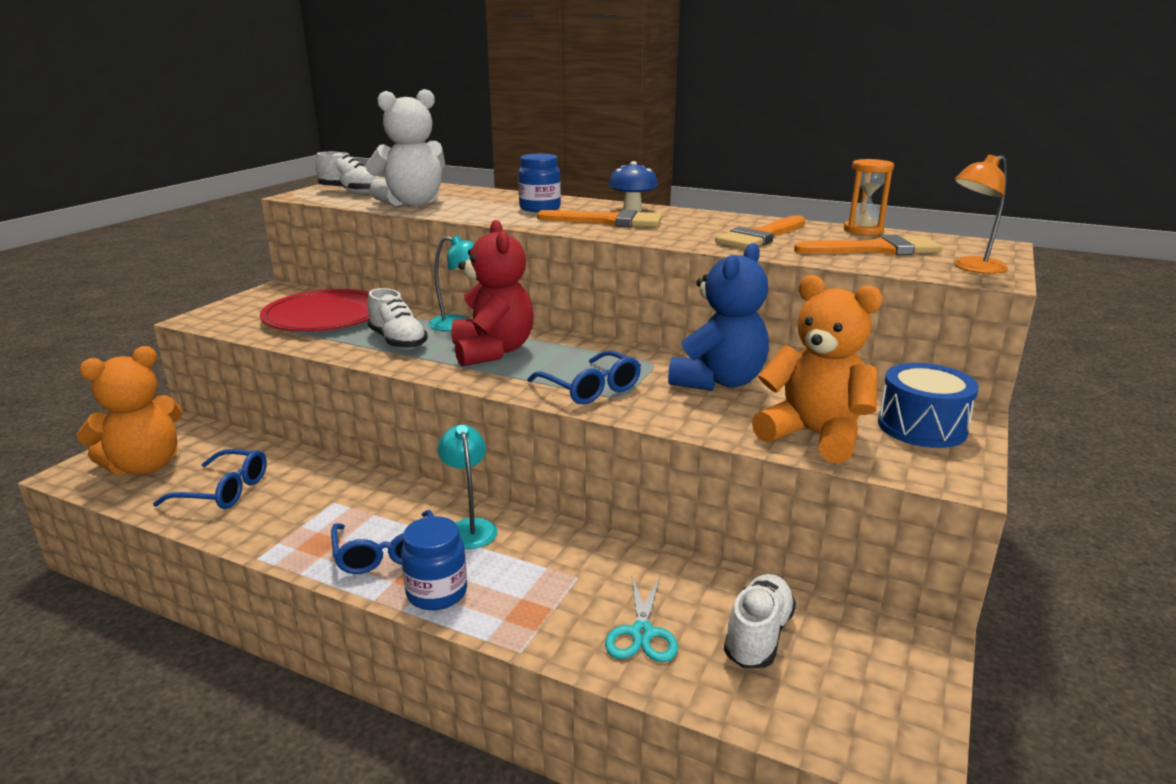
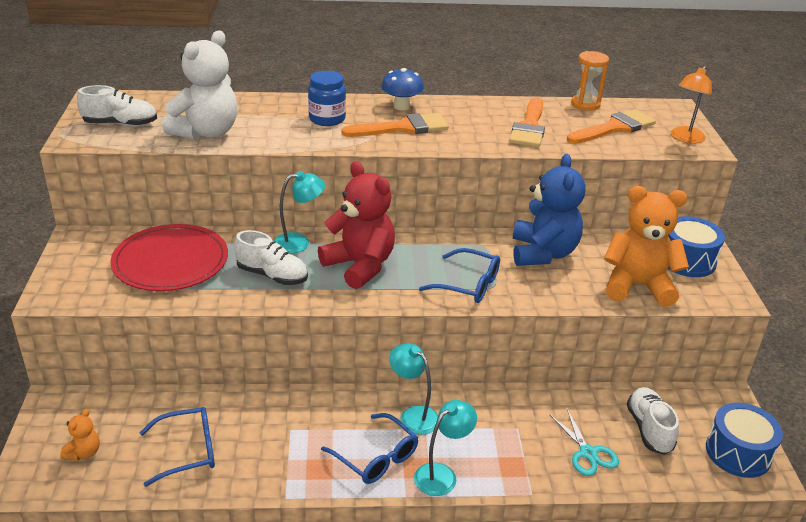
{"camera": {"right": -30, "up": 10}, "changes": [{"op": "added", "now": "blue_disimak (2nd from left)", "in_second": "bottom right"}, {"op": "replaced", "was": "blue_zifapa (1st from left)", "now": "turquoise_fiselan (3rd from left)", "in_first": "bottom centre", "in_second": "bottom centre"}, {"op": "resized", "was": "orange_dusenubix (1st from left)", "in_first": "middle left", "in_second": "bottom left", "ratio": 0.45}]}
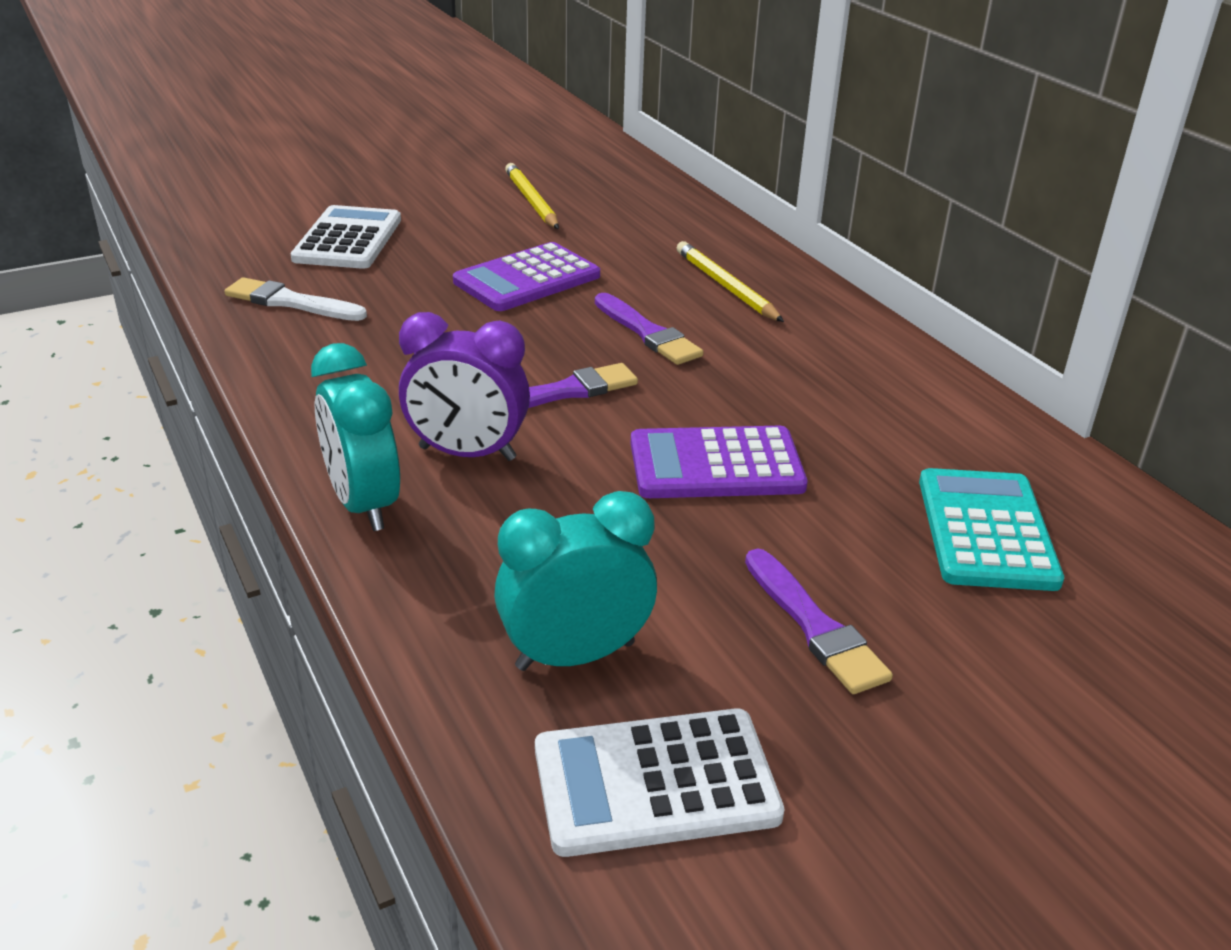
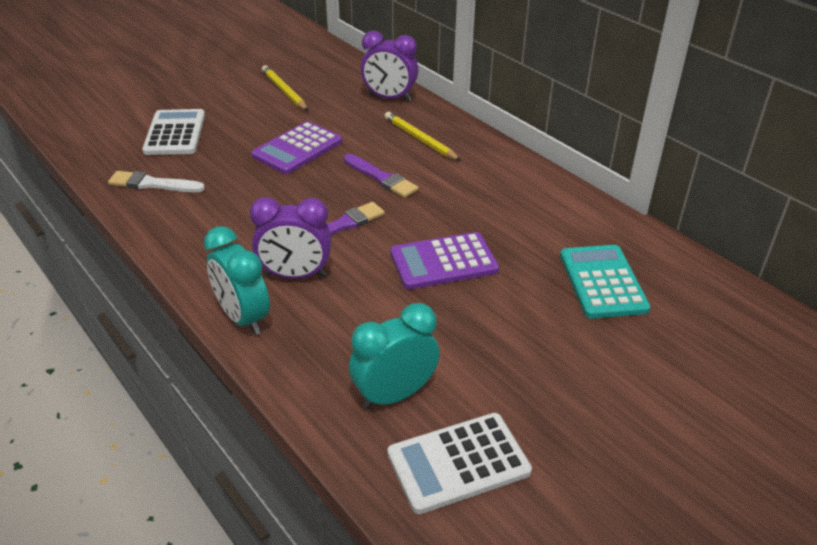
{"camera": {"right": -10, "up": 5}, "changes": [{"op": "removed", "was": "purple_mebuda (3rd from left)", "in_first": "centre"}, {"op": "added", "now": "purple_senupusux (2nd from left)", "in_second": "top centre"}]}
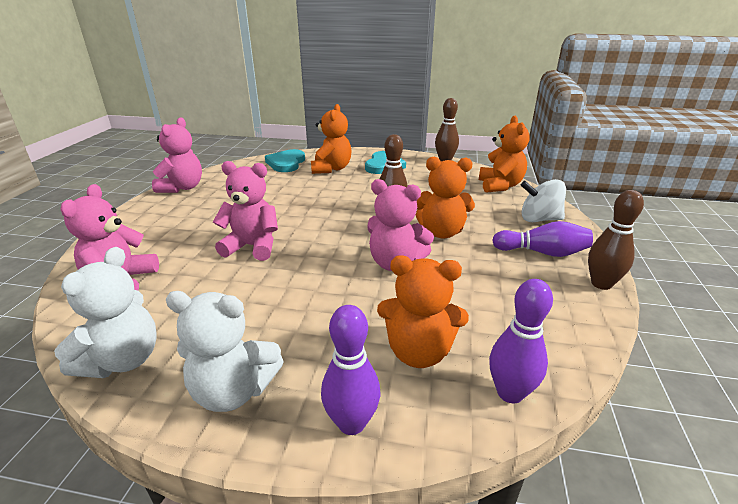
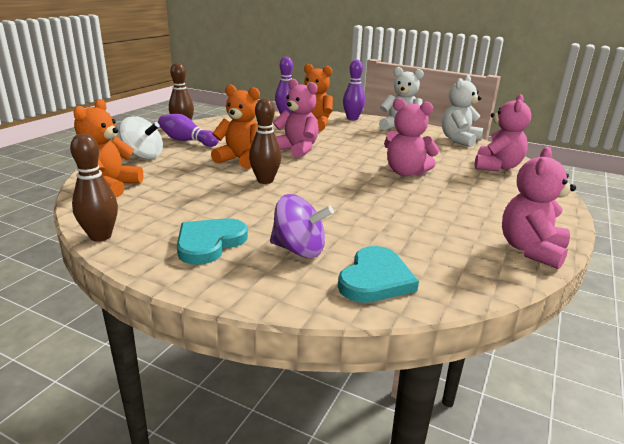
{"camera": {"right": -165, "up": -5}, "changes": [{"op": "replaced", "was": "orange_dusenubix (1st from left)", "now": "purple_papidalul", "in_first": "top centre", "in_second": "centre"}]}
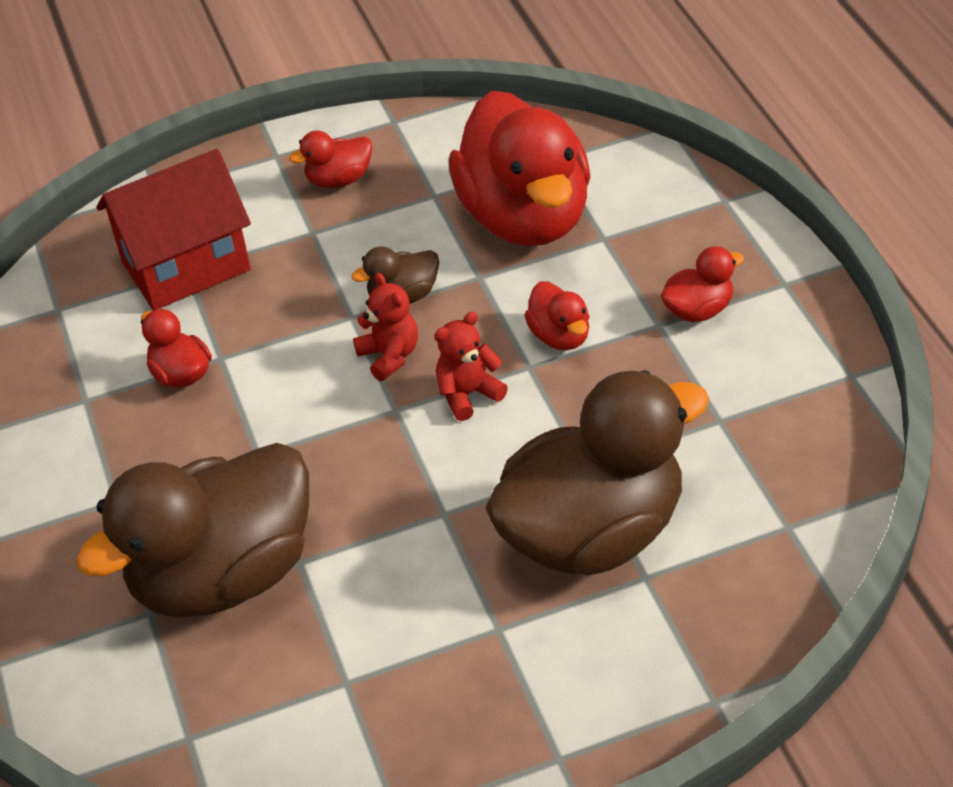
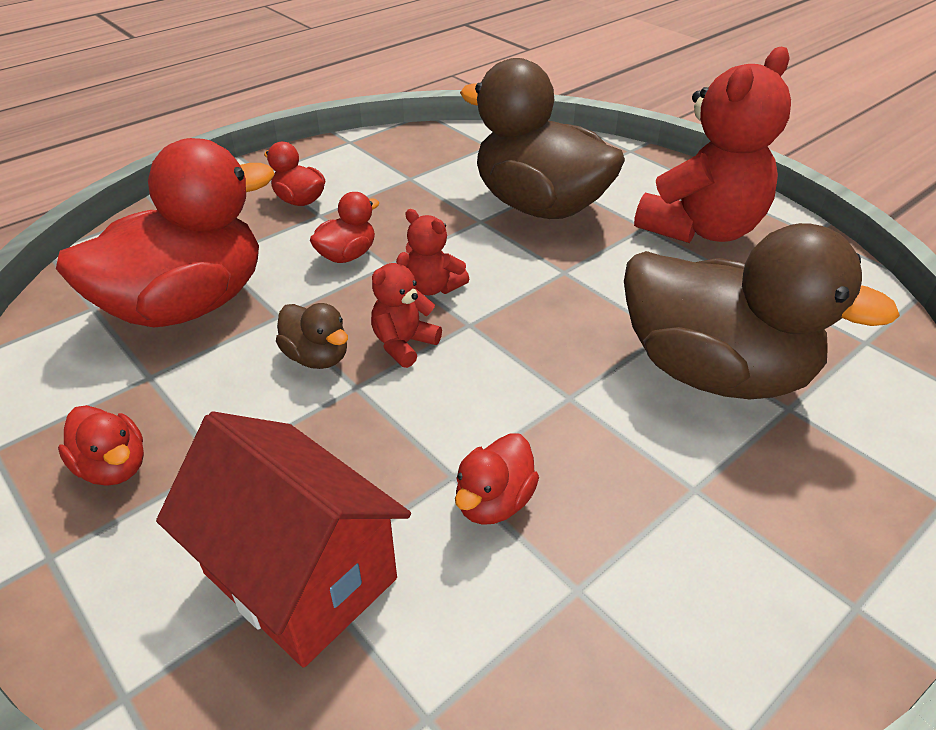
{"camera": {"right": -115, "up": -5}, "changes": [{"op": "added", "now": "red_dusenubix (3rd from left)", "in_second": "top right"}]}
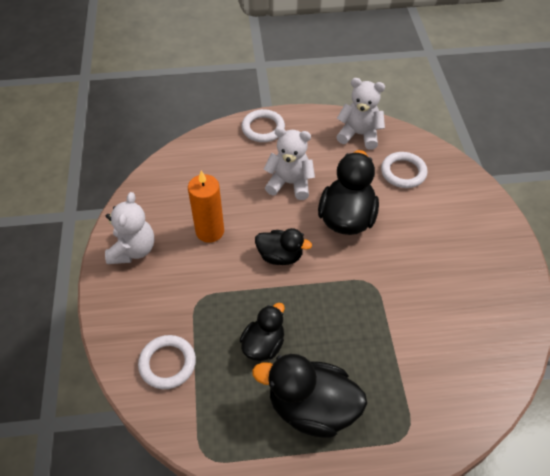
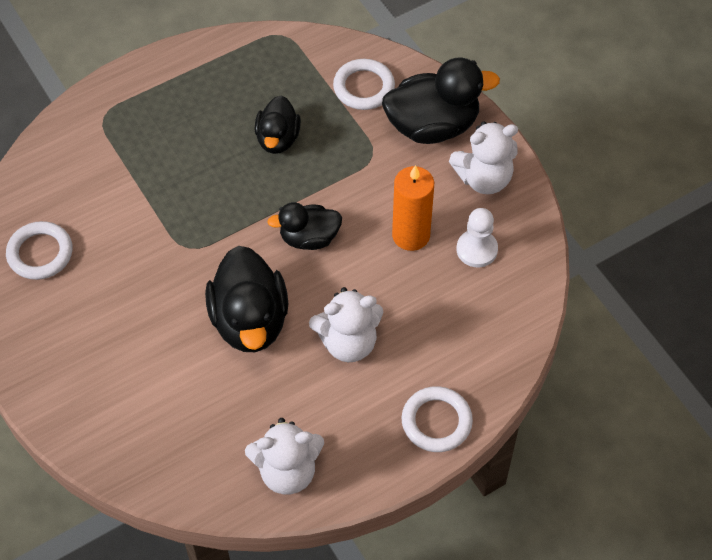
{"camera": {"right": 155, "up": 5}, "changes": [{"op": "added", "now": "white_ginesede", "in_second": "middle right"}, {"op": "moved", "was": "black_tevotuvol (3rd from left in the first image)", "now": "black_tevotuvol (4th from left)", "in_first": "bottom centre", "in_second": "top centre"}, {"op": "moved", "was": "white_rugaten (3rd from left in the first image)", "now": "white_rugaten (1st from left)", "in_first": "middle right", "in_second": "middle left"}, {"op": "turned", "was": "white_dusenubix (1st from left in the first image)", "in_first": "middle left", "in_second": "top right", "clockwise": -90}]}
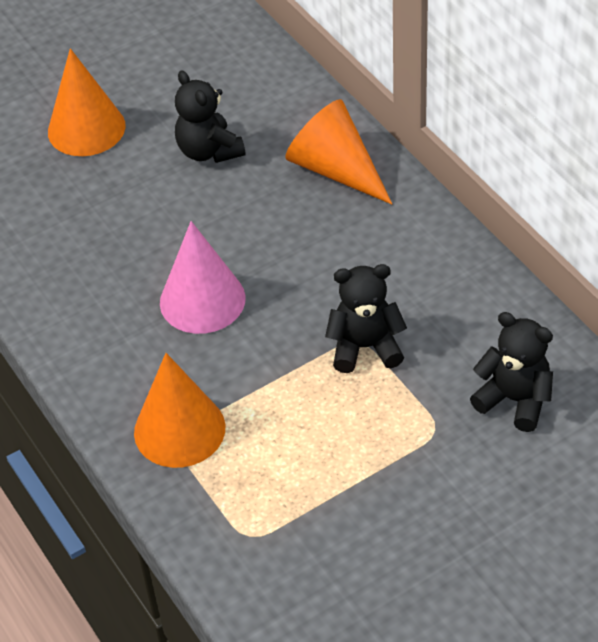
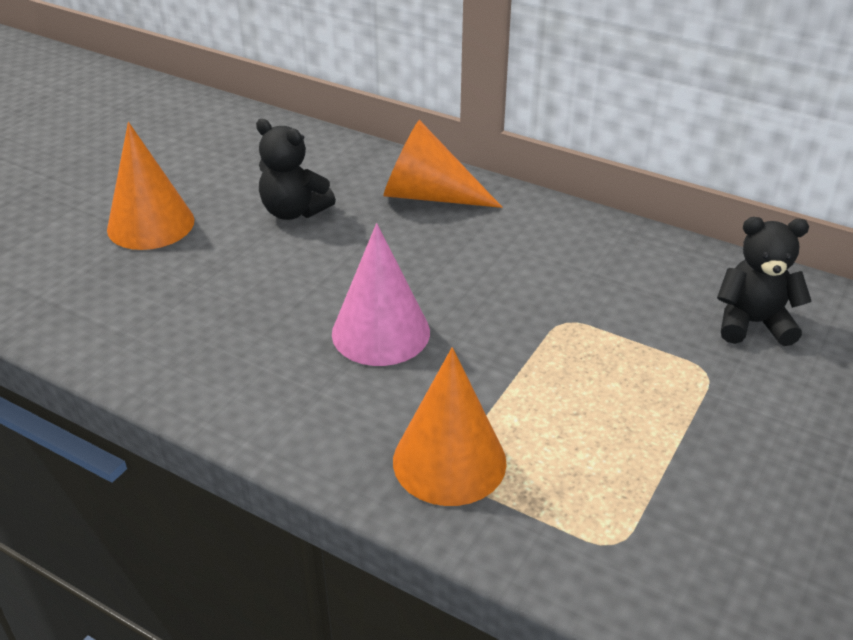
{"camera": {"right": -30, "up": -10}, "changes": [{"op": "removed", "was": "black_dusenubix (2nd from left)", "in_first": "centre"}]}
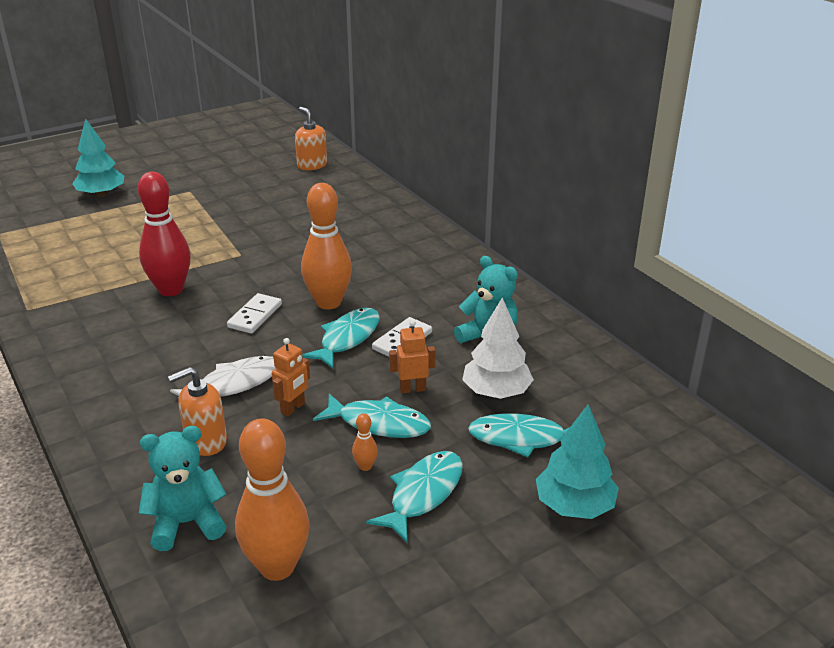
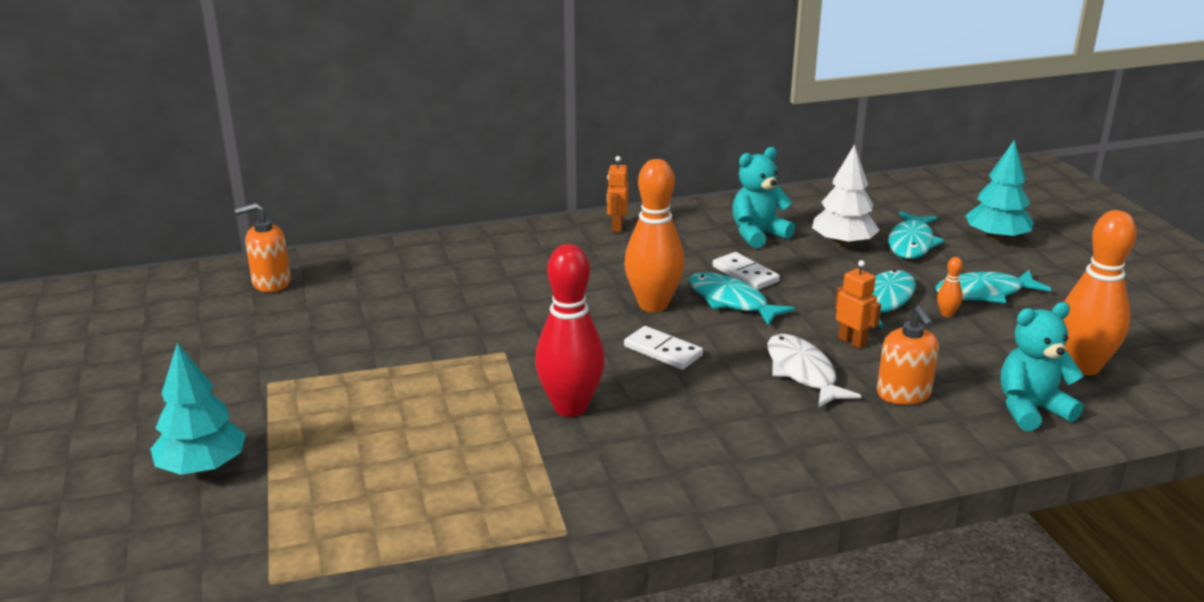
{"camera": {"right": -75, "up": -5}, "changes": [{"op": "moved", "was": "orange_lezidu (2nd from left in the first image)", "now": "orange_lezidu (1st from left)", "in_first": "centre", "in_second": "top centre"}, {"op": "turned", "was": "turquoise_dusenubix (1st from left in the first image)", "in_first": "bottom left", "in_second": "middle right", "clockwise": 75}, {"op": "turned", "was": "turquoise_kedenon (3rd from left in the first image)", "in_first": "bottom centre", "in_second": "middle right", "clockwise": -60}]}
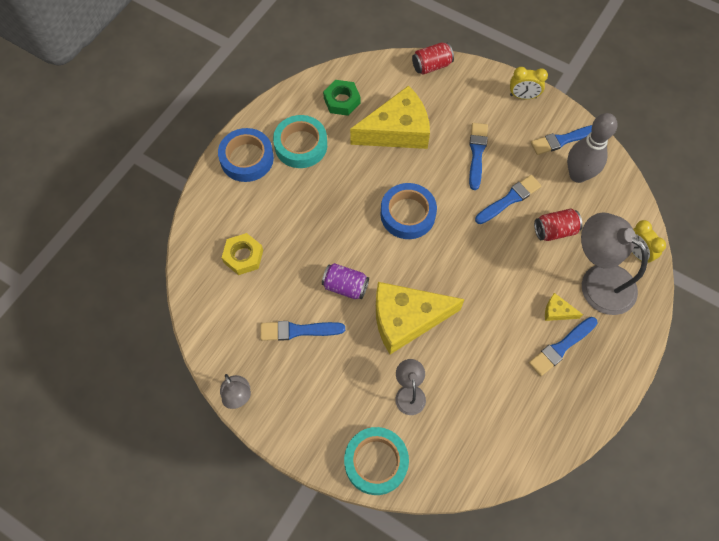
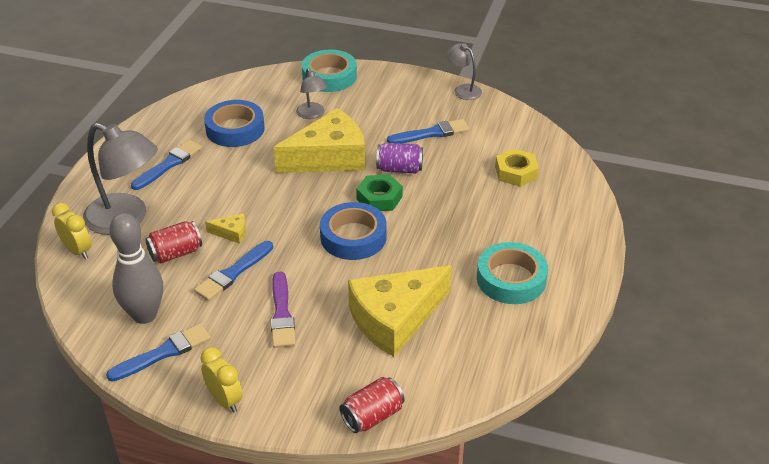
{"camera": {"right": 165, "up": -25}, "changes": [{"op": "moved", "was": "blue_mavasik (1st from left)", "in_first": "top centre", "in_second": "top left"}, {"op": "moved", "was": "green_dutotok", "in_first": "top centre", "in_second": "centre"}, {"op": "moved", "was": "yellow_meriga (3rd from left in the first image)", "now": "yellow_meriga (1st from left)", "in_first": "middle right", "in_second": "middle left"}, {"op": "recoloured", "was": "blue_mebuda (2nd from left)", "now": "purple_mebuda", "in_first": "top centre", "in_second": "bottom centre"}, {"op": "turned", "was": "yellow_senupusux (1st from left in the first image)", "in_first": "top right", "in_second": "bottom left", "clockwise": 60}]}
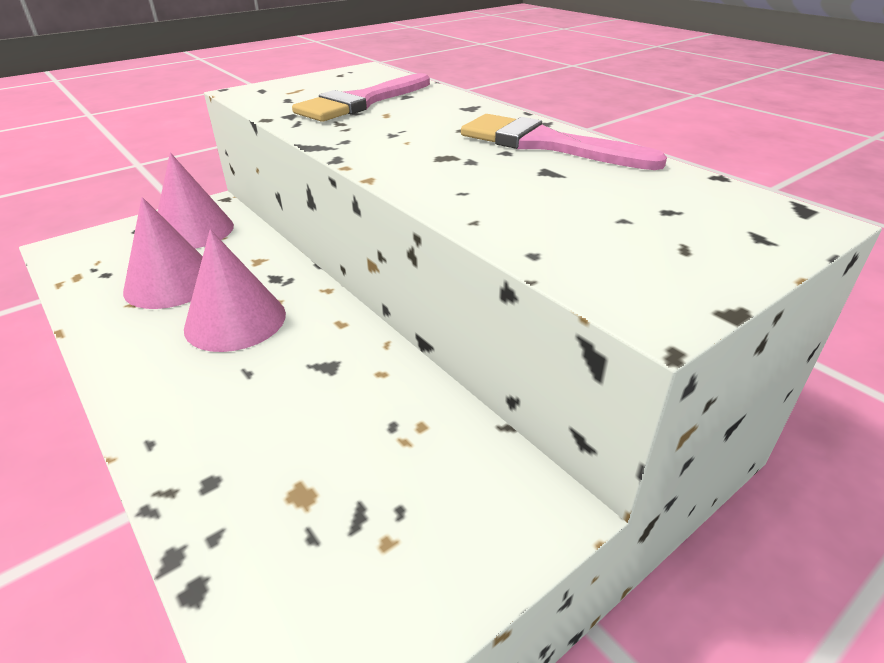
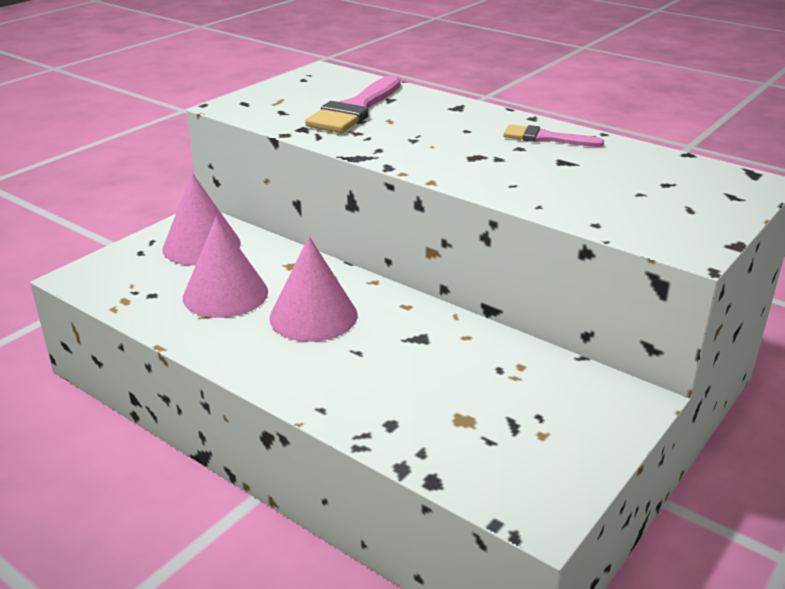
{"camera": {"right": -15, "up": -5}, "changes": [{"op": "resized", "was": "pink_mebuda (2nd from left)", "in_first": "top centre", "in_second": "top right", "ratio": 0.58}]}
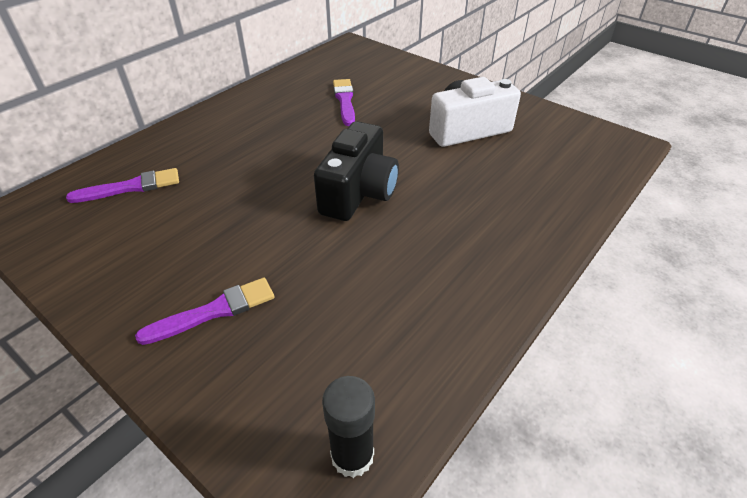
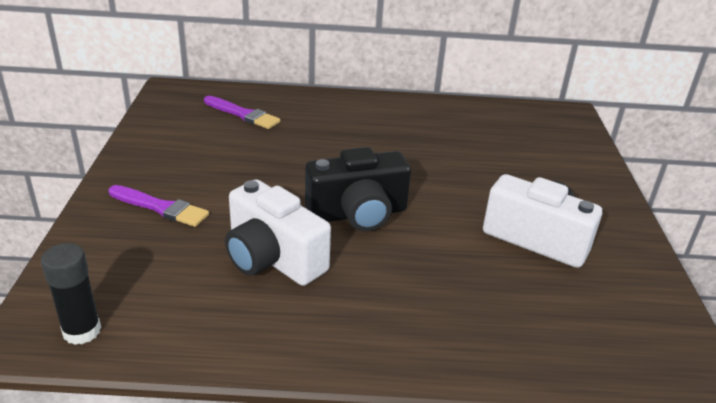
{"camera": {"right": 50, "up": -10}, "changes": [{"op": "removed", "was": "purple_mebuda (3rd from left)", "in_first": "top centre"}, {"op": "added", "now": "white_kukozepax (1st from left)", "in_second": "centre"}]}
